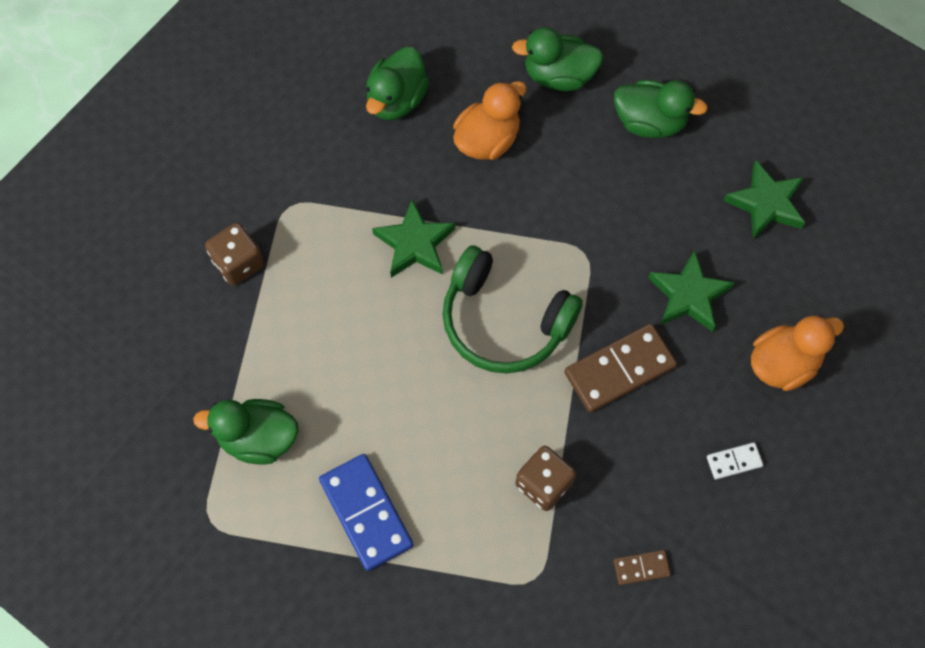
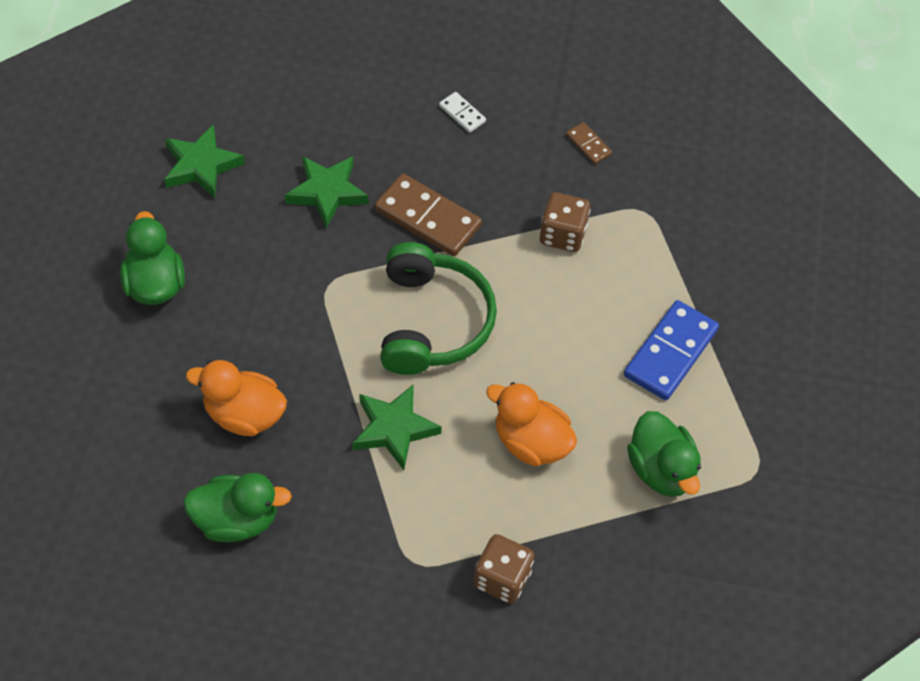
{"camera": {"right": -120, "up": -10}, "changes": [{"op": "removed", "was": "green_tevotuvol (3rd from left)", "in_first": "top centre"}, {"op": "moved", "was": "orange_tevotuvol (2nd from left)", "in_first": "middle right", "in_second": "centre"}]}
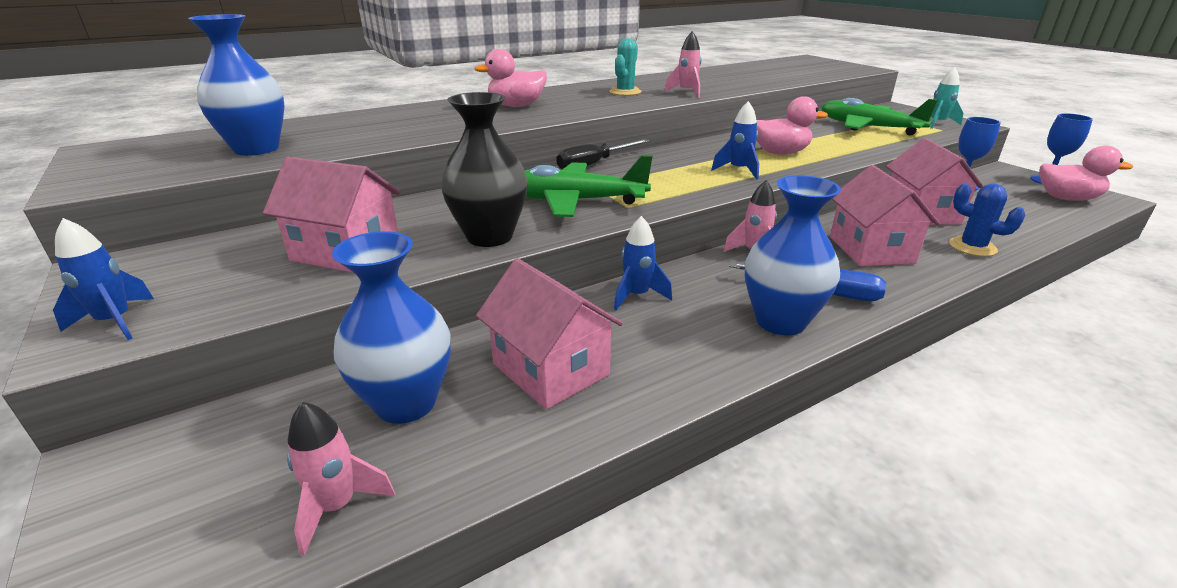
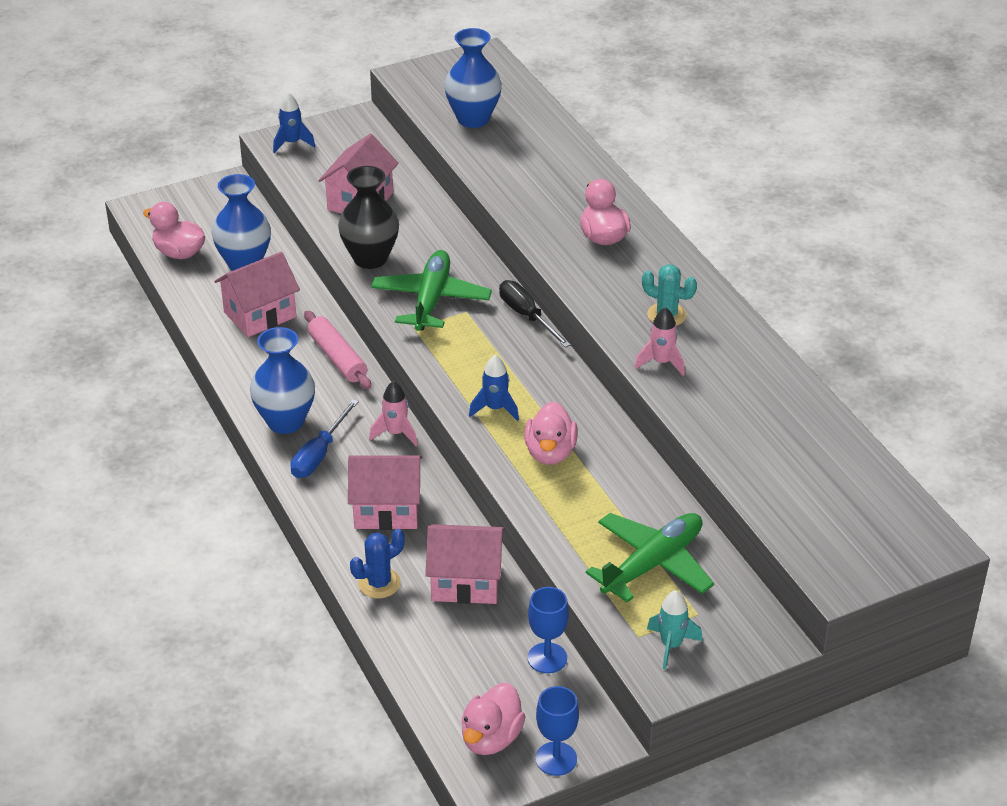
{"camera": {"right": 95, "up": 10}, "changes": [{"op": "replaced", "was": "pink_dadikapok (1st from left)", "now": "pink_tevotuvol (1st from left)", "in_first": "bottom left", "in_second": "top left"}, {"op": "replaced", "was": "blue_dadikapok (2nd from left)", "now": "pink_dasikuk", "in_first": "centre", "in_second": "centre"}]}
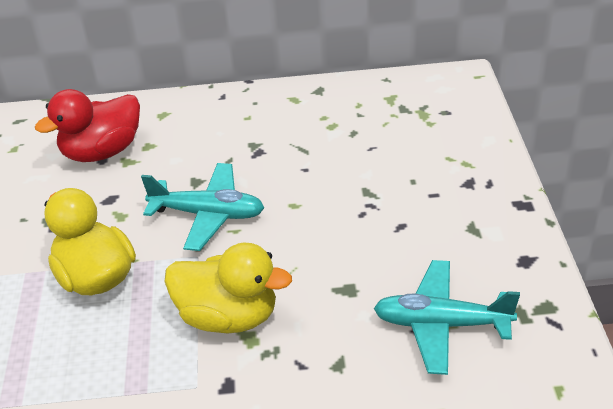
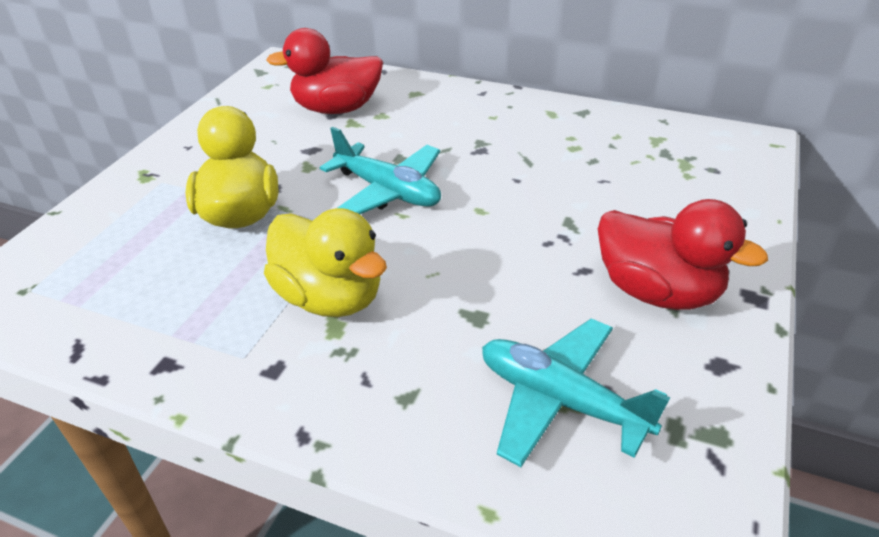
{"camera": {"right": 25, "up": 0}, "changes": [{"op": "added", "now": "red_tevotuvol (2nd from left)", "in_second": "middle right"}]}
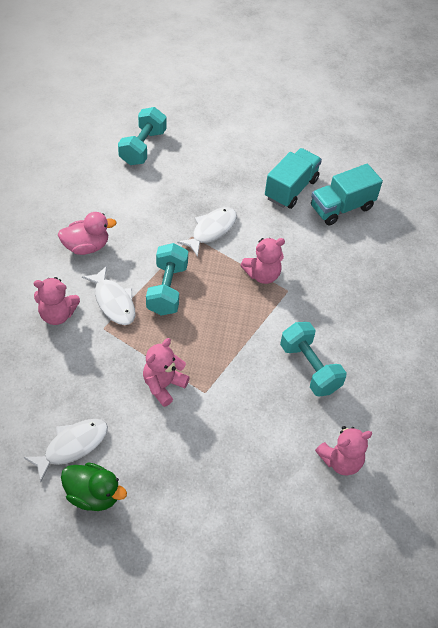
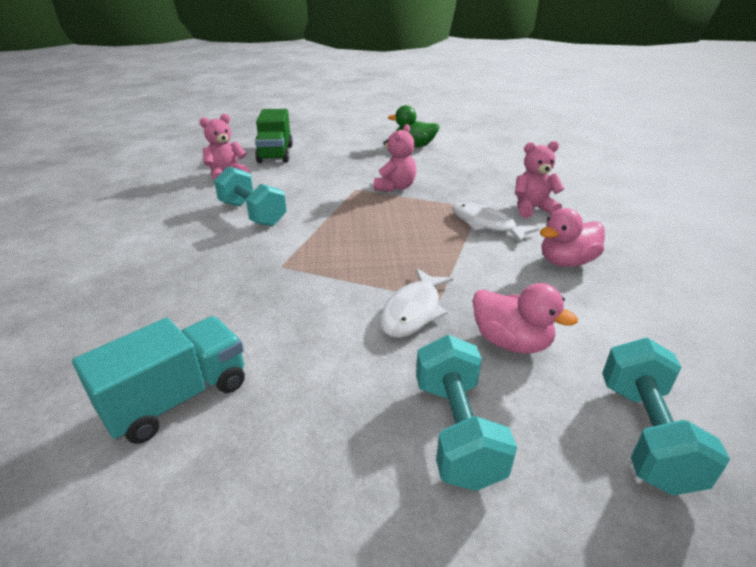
{"camera": {"right": 170, "up": -20}, "changes": [{"op": "removed", "was": "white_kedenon (1st from left)", "in_first": "bottom left"}, {"op": "removed", "was": "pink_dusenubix (3rd from left)", "in_first": "centre"}, {"op": "removed", "was": "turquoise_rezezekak (1st from left)", "in_first": "top right"}, {"op": "added", "now": "green_rezezekak", "in_second": "top centre"}, {"op": "added", "now": "pink_tevotuvol (1st from left)", "in_second": "middle right"}, {"op": "moved", "was": "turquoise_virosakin (2nd from left)", "in_first": "centre", "in_second": "bottom centre"}]}
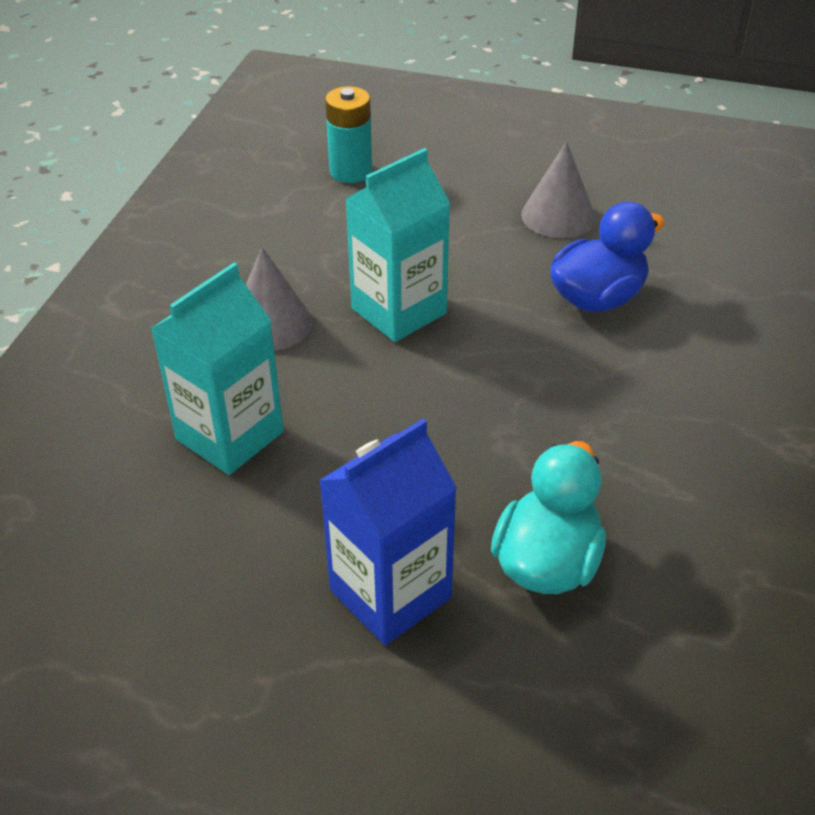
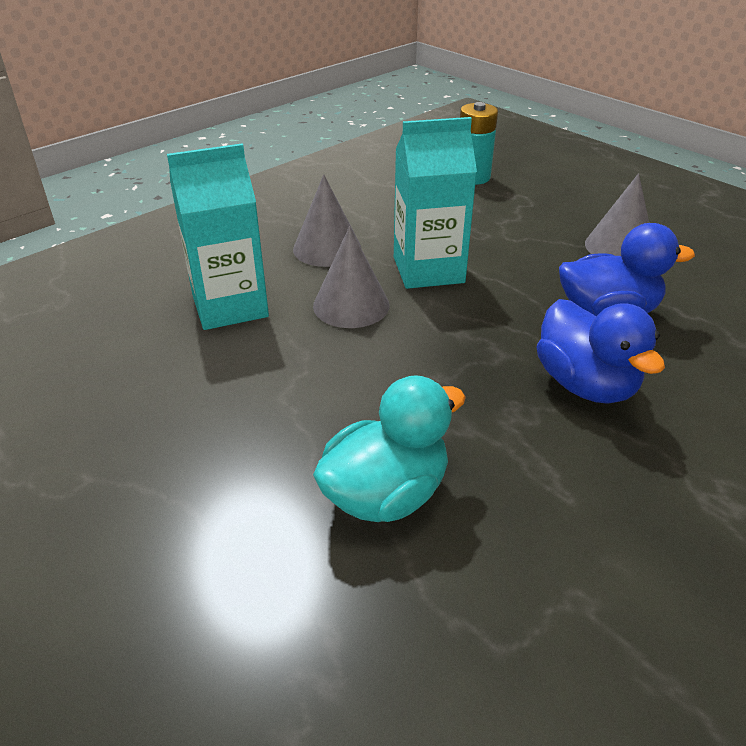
{"camera": {"right": 30, "up": -5}, "changes": [{"op": "removed", "was": "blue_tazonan", "in_first": "centre"}, {"op": "added", "now": "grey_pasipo (2nd from left)", "in_second": "centre"}, {"op": "added", "now": "blue_tevotuvol (1st from left)", "in_second": "middle right"}]}
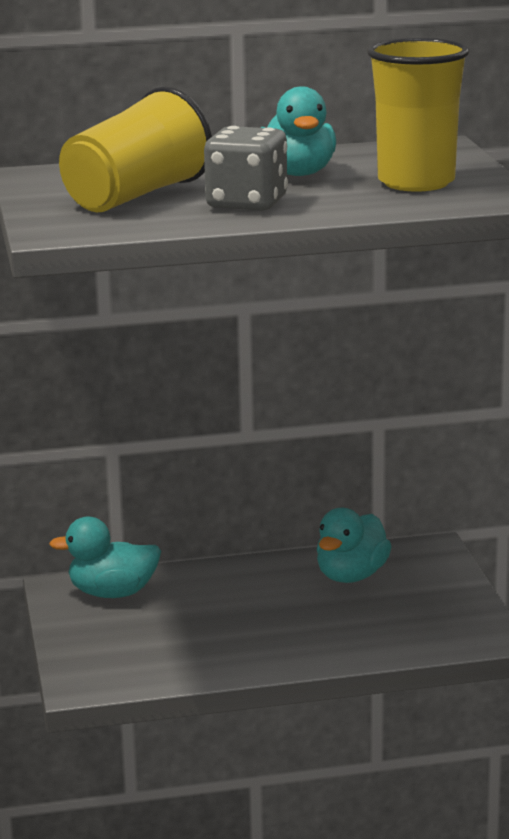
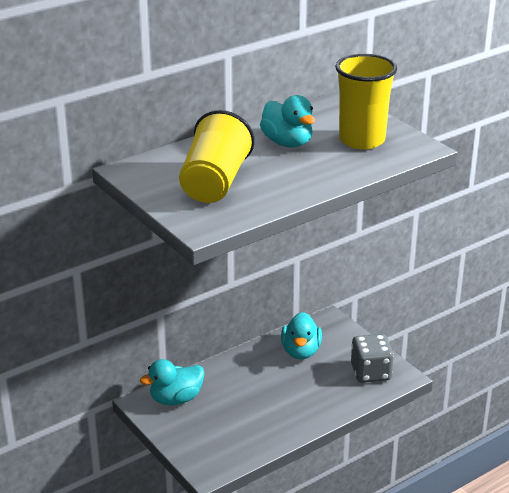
{"camera": {"right": -25, "up": 10}, "changes": [{"op": "moved", "was": "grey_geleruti", "in_first": "top centre", "in_second": "bottom right"}]}
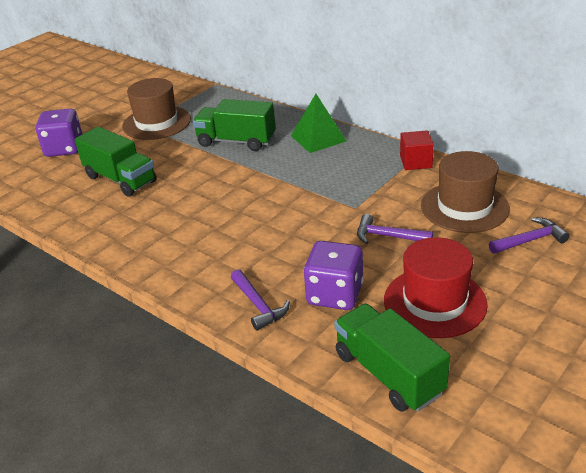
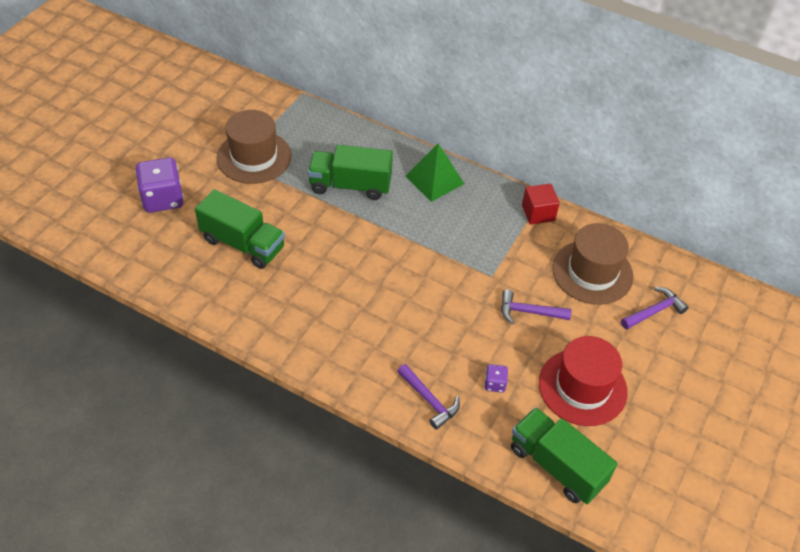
{"camera": {"right": -15, "up": 15}, "changes": [{"op": "resized", "was": "purple_geleruti (2nd from left)", "in_first": "centre", "in_second": "bottom centre", "ratio": 0.47}]}
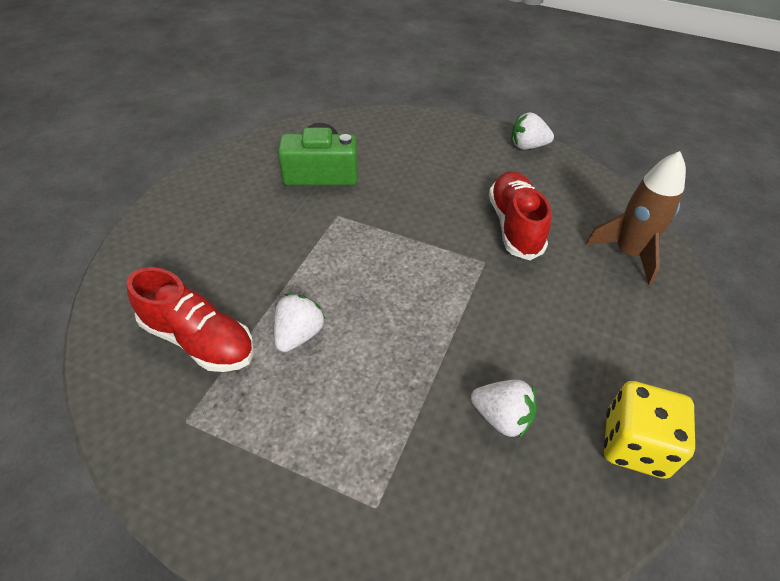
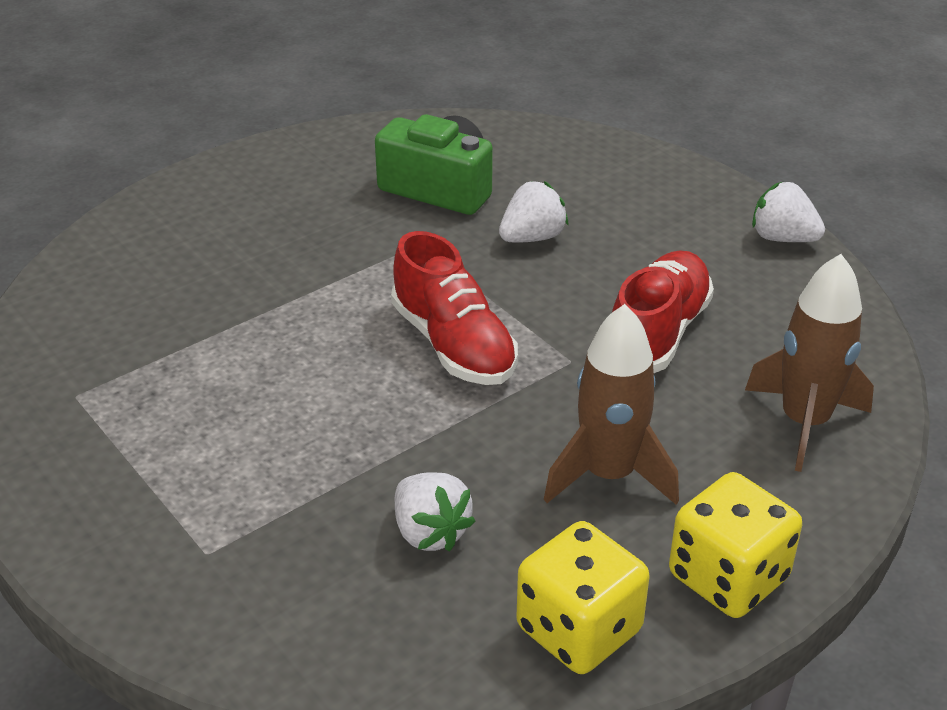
{"camera": {"right": 30, "up": -10}, "changes": [{"op": "added", "now": "brown_dadikapok (1st from left)", "in_second": "centre"}, {"op": "added", "now": "yellow_geleruti (2nd from left)", "in_second": "bottom right"}, {"op": "moved", "was": "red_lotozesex (1st from left)", "in_first": "middle left", "in_second": "centre"}, {"op": "moved", "was": "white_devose (1st from left in the first image)", "now": "white_devose (2nd from left)", "in_first": "centre", "in_second": "top centre"}]}
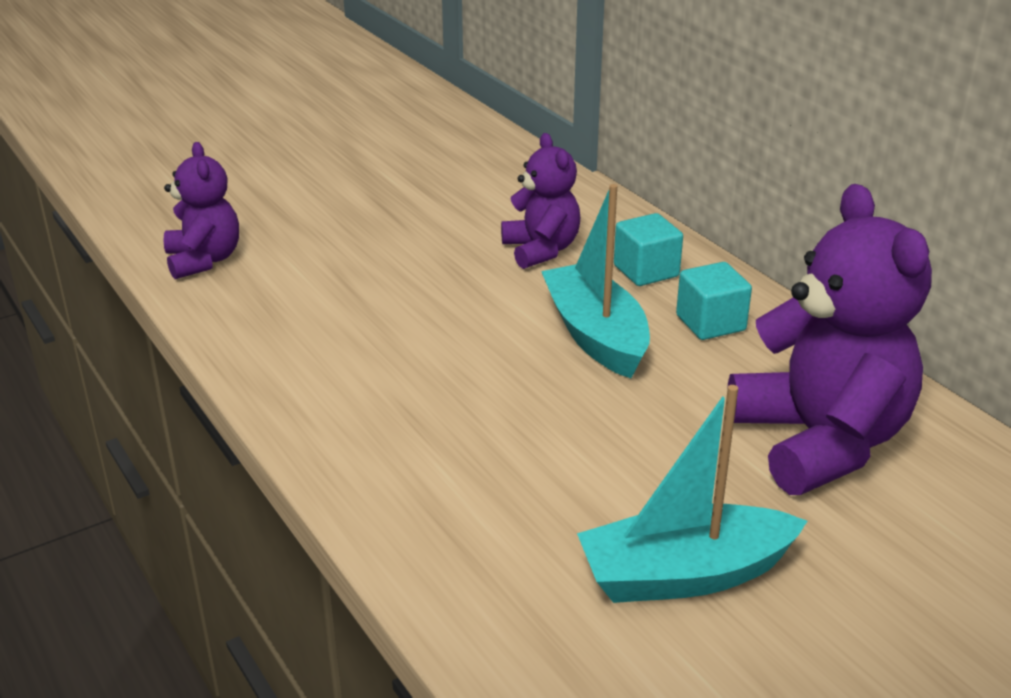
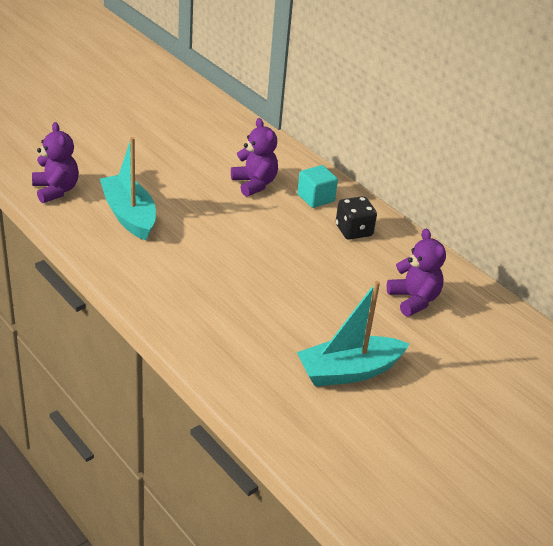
{"camera": {"right": -10, "up": 5}, "changes": [{"op": "moved", "was": "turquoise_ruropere (1st from left)", "in_first": "centre", "in_second": "middle left"}, {"op": "replaced", "was": "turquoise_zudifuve (2nd from left)", "now": "black_geleruti", "in_first": "middle right", "in_second": "centre"}, {"op": "resized", "was": "purple_dusenubix (3rd from left)", "in_first": "middle right", "in_second": "middle right", "ratio": 0.57}]}
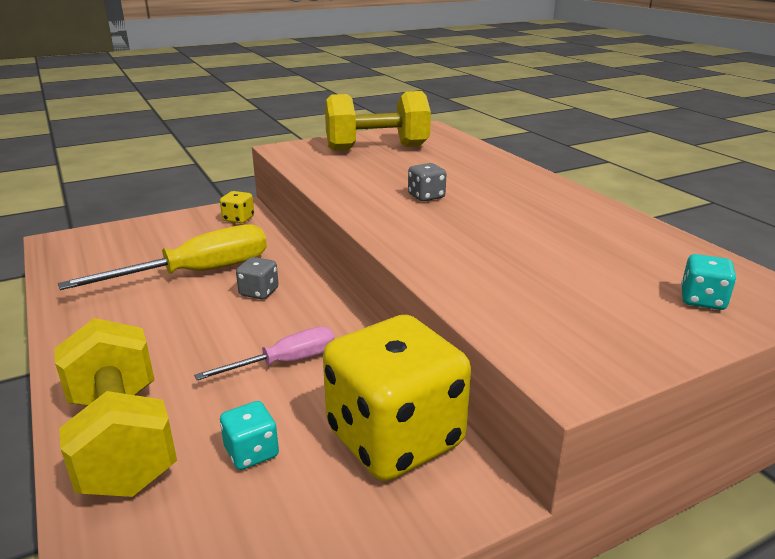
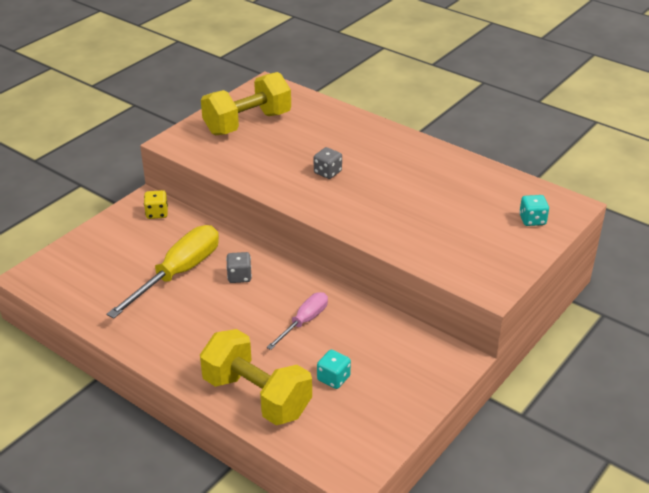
{"camera": {"right": -25, "up": 10}, "changes": [{"op": "removed", "was": "yellow_geleruti (2nd from left)", "in_first": "bottom centre"}]}
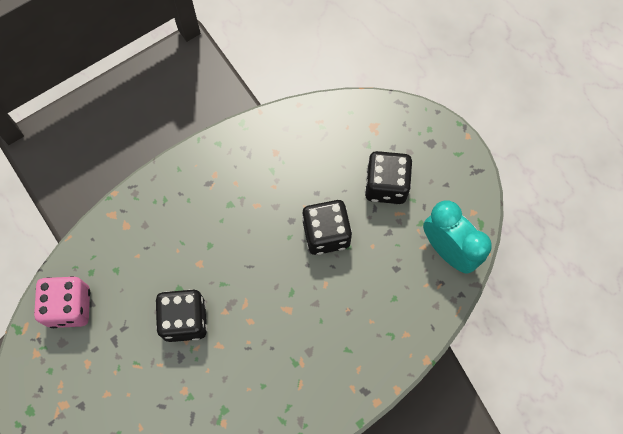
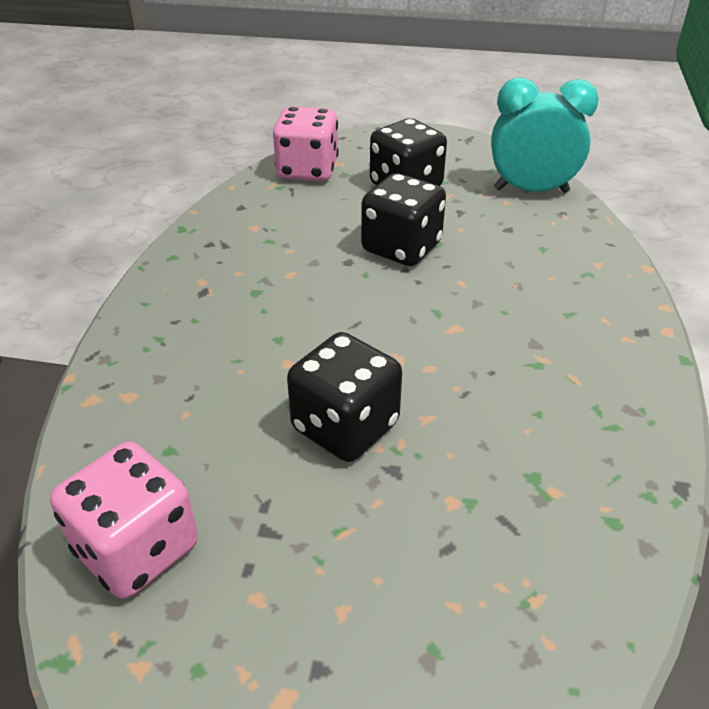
{"camera": {"right": -45, "up": -30}, "changes": [{"op": "added", "now": "pink_geleruti (2nd from left)", "in_second": "top centre"}]}
